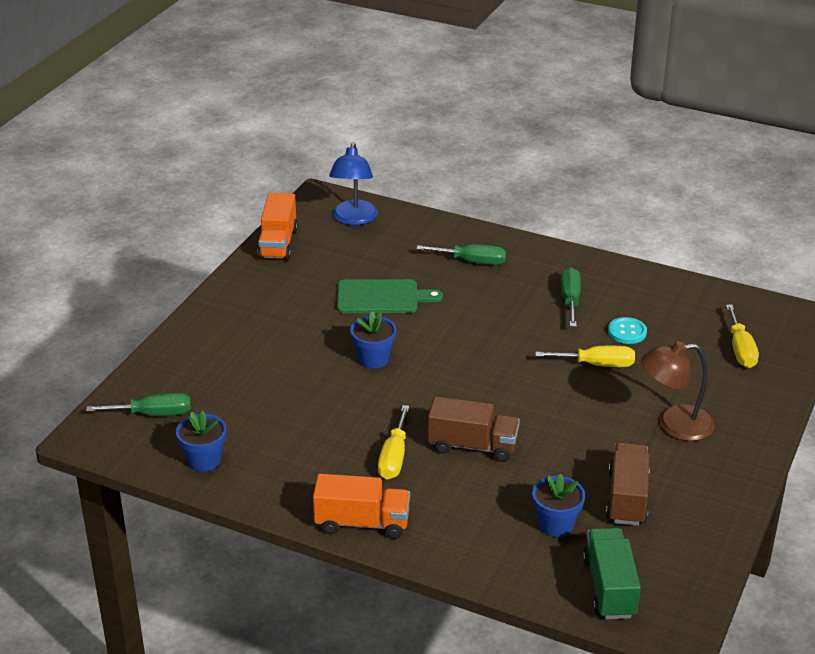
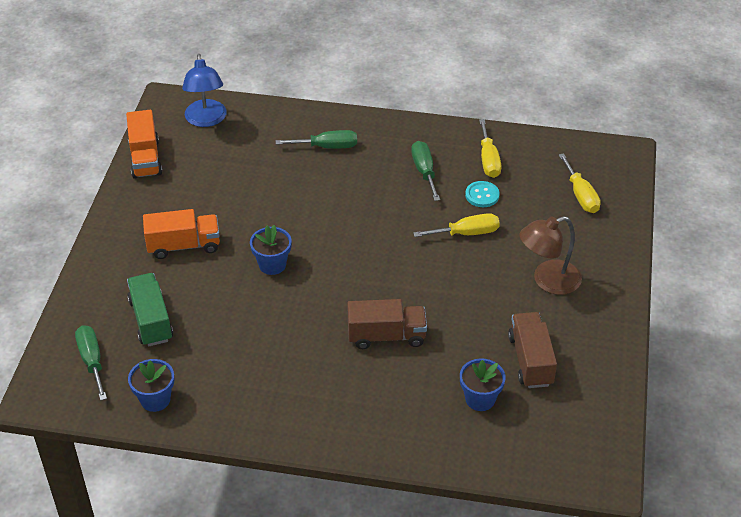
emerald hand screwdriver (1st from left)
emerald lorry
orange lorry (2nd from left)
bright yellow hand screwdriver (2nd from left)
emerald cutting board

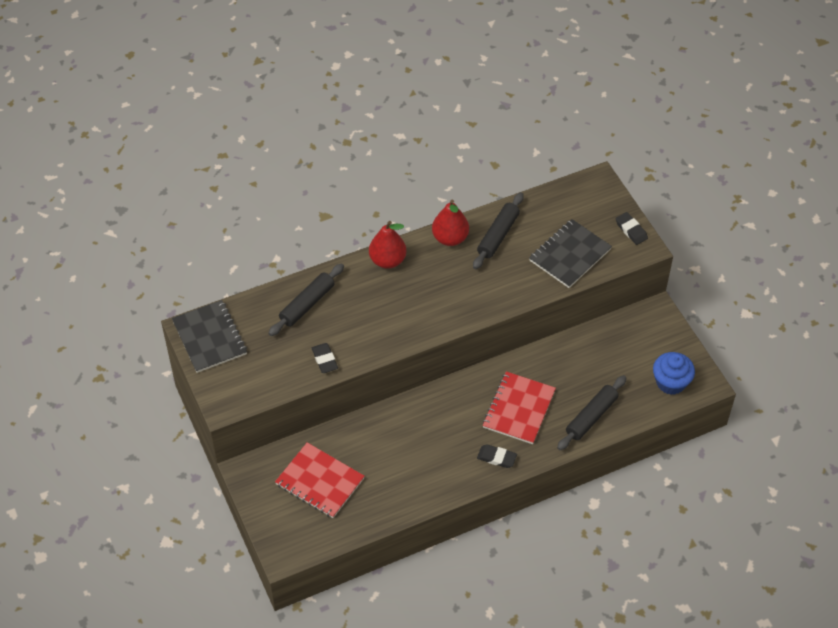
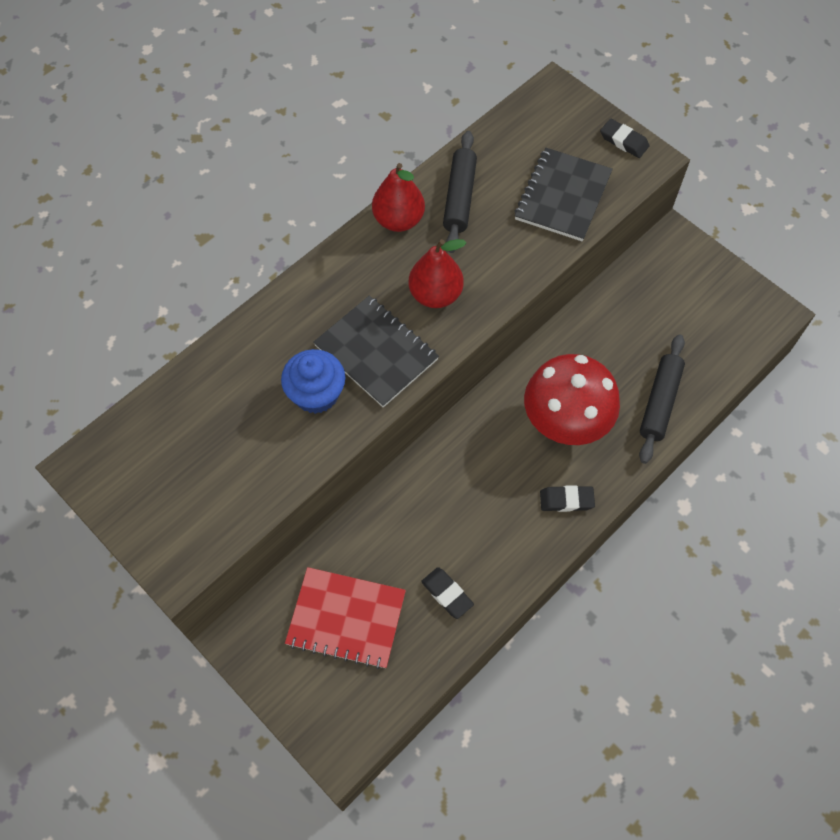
blue cupcake
ebony exercise book (1st from left)
crimson toy pear (2nd from left)
ebony pencil eraser (1st from left)
crimson mushroom
ebony pastry roller (1st from left in the first image)

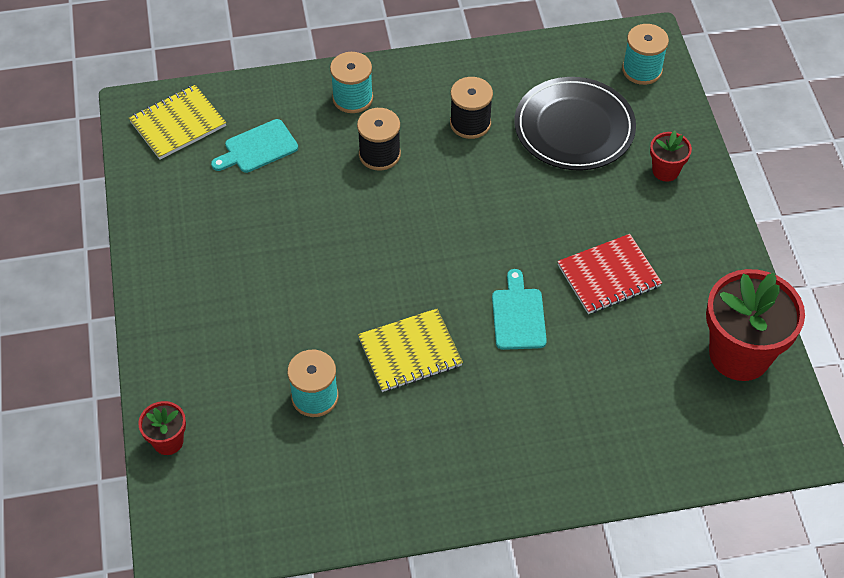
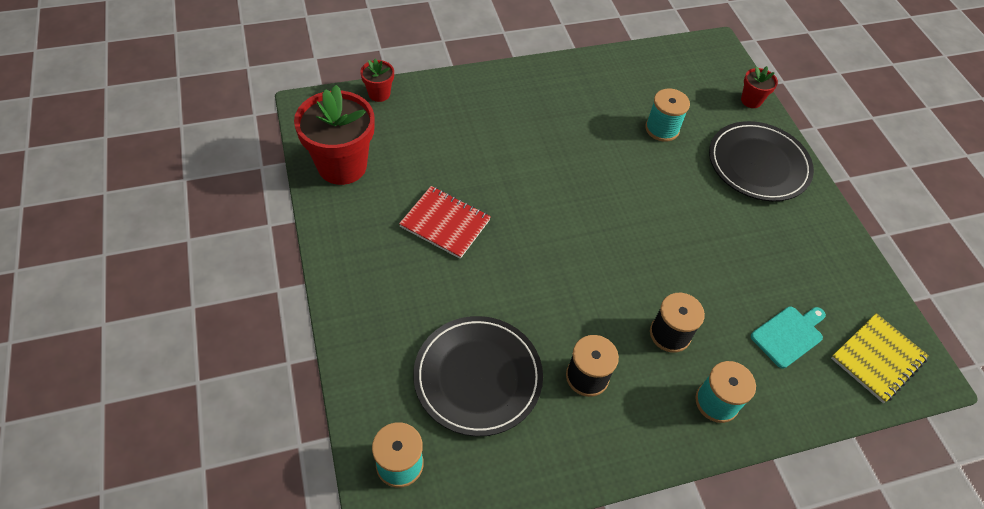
crimson plant pot (2nd from left)
crimson exercise book
ebony plate (2nd from left)
bright yellow exercise book (2nd from left in the first image)
aqua cutting board (2nd from left in the first image)

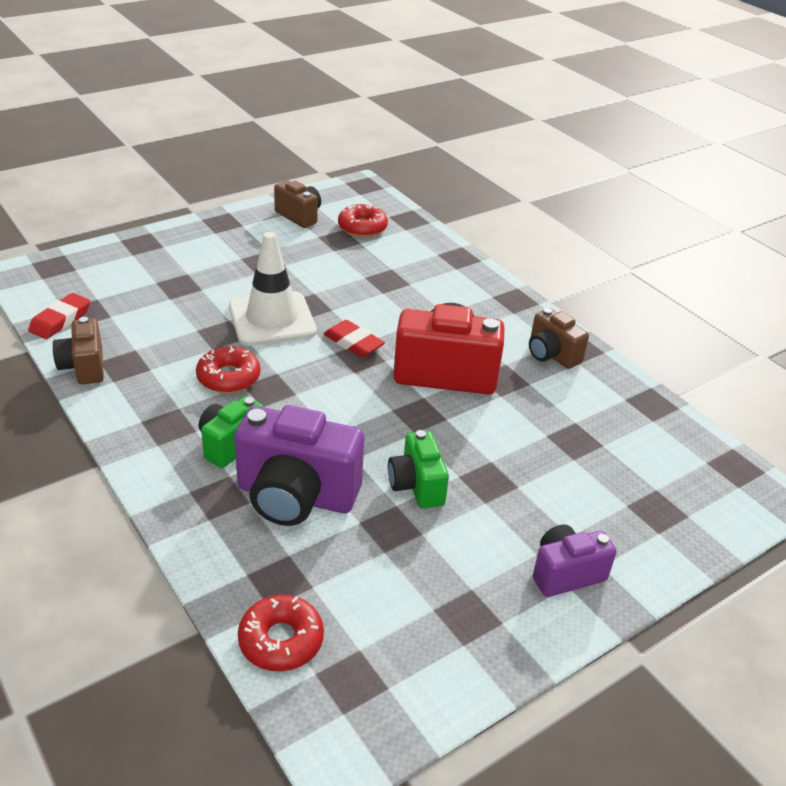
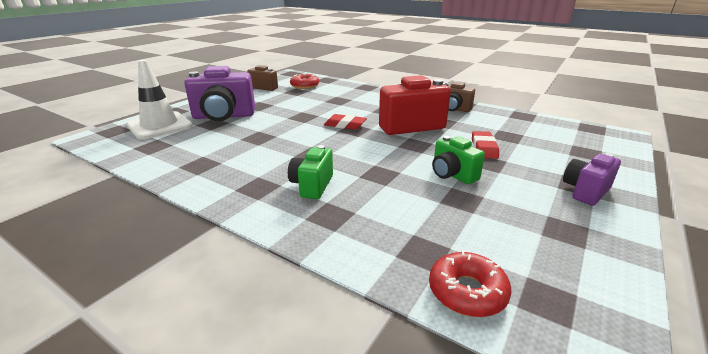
pure white road cone
royal purple camera (1st from left)
crimson pencil eraser (2nd from left)
brown camera (1st from left in the first image)
crimson doughnut (1st from left in the first image)

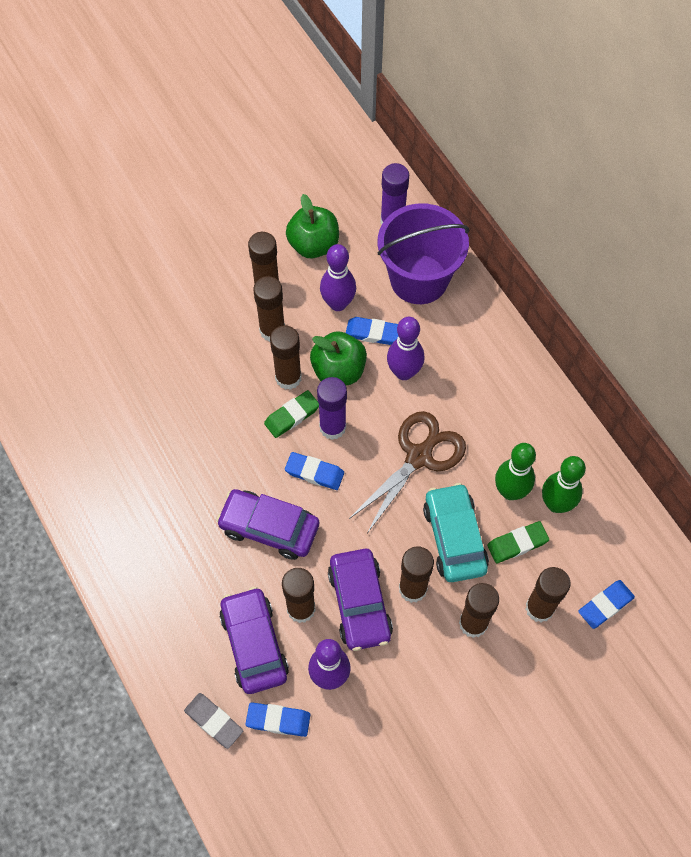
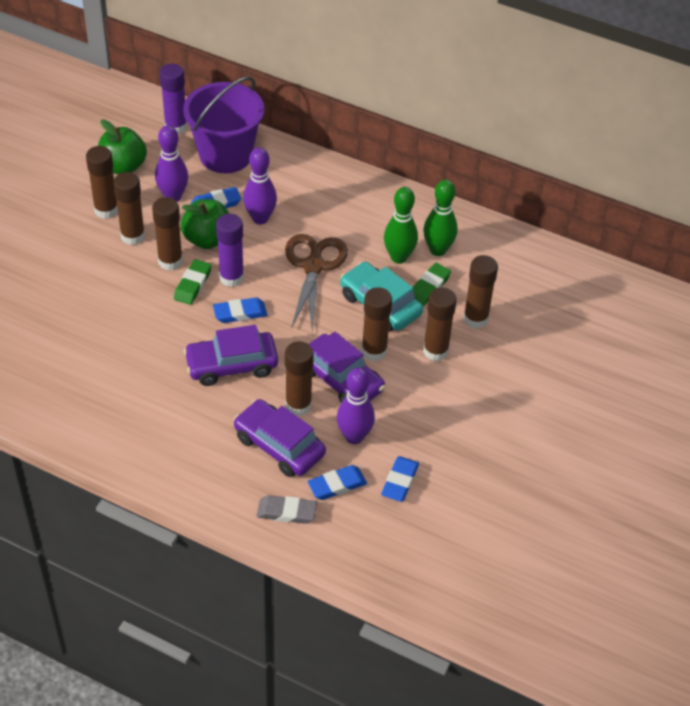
blue pencil eraser (4th from left)

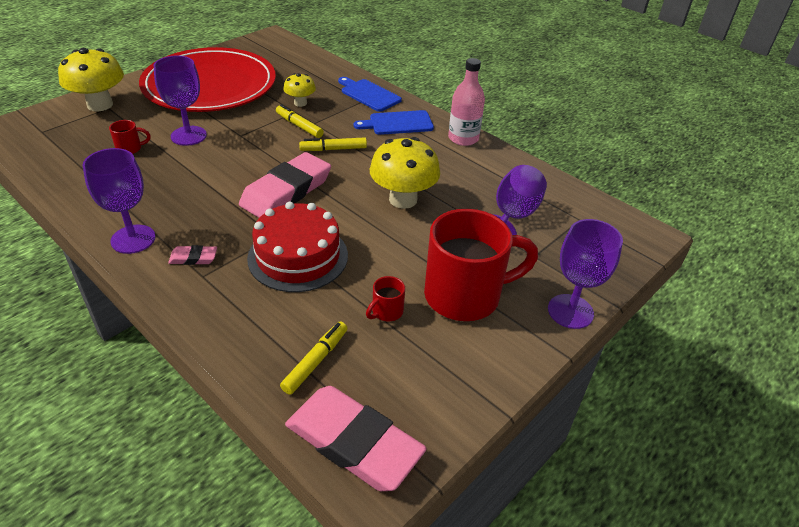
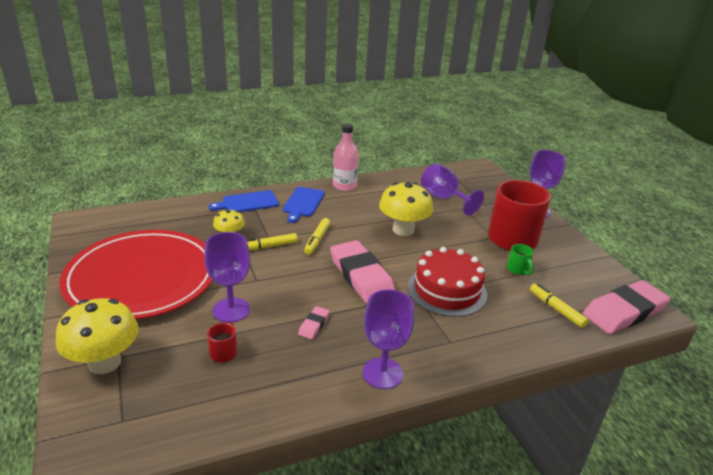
rosy pencil eraser (1st from left)
emerald tea mug

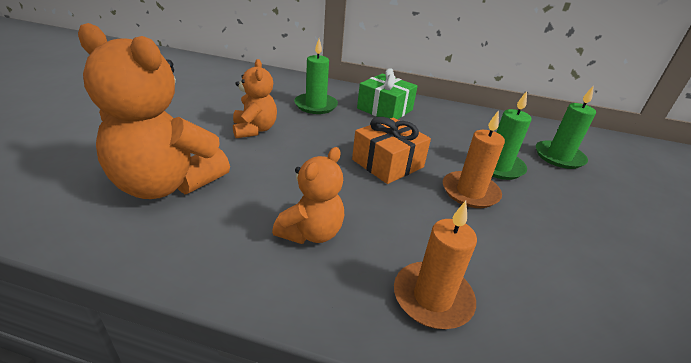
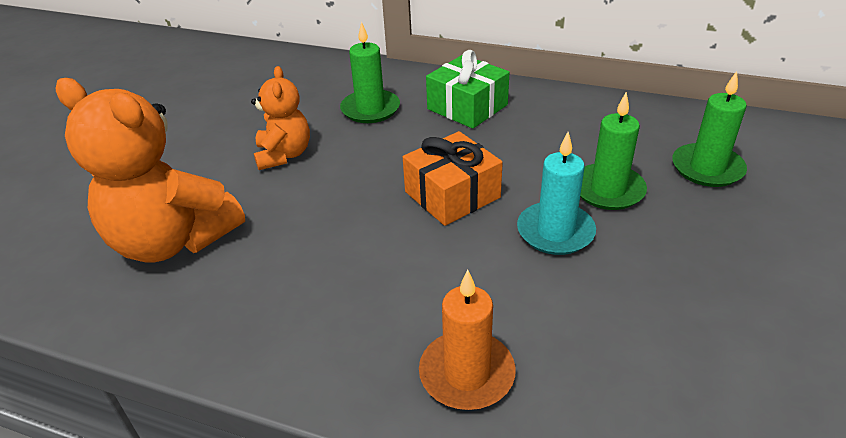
aqua pillar candle
orange teddy (3rd from left in the first image)

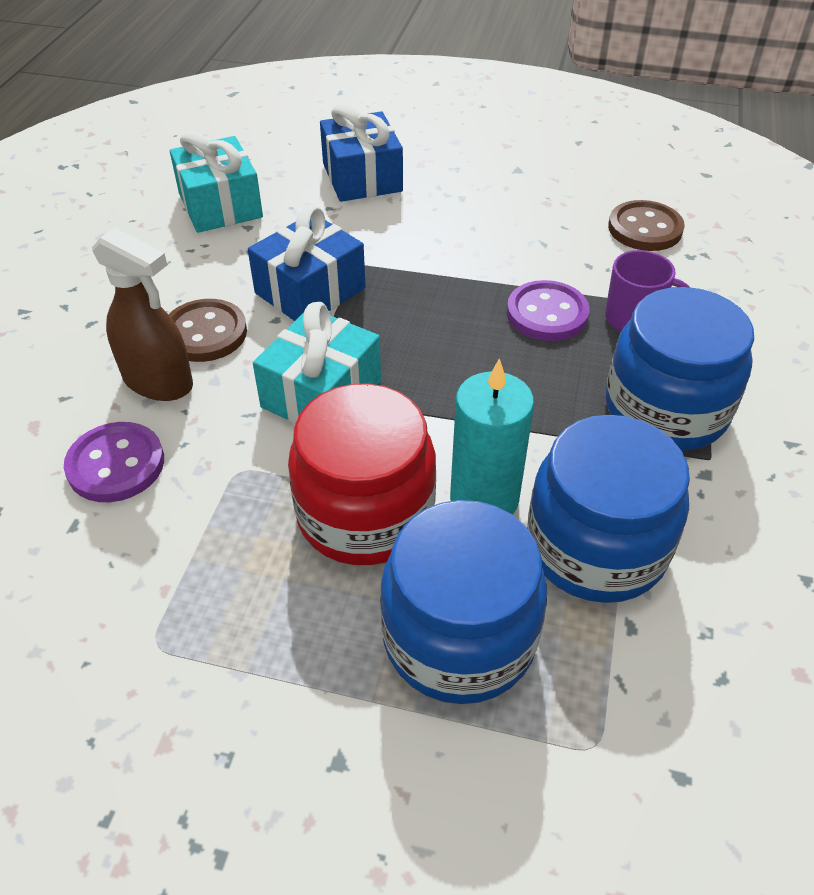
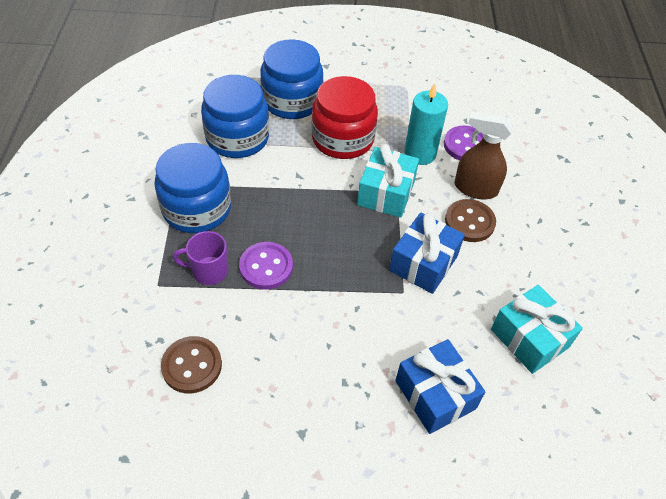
aqua pillar candle

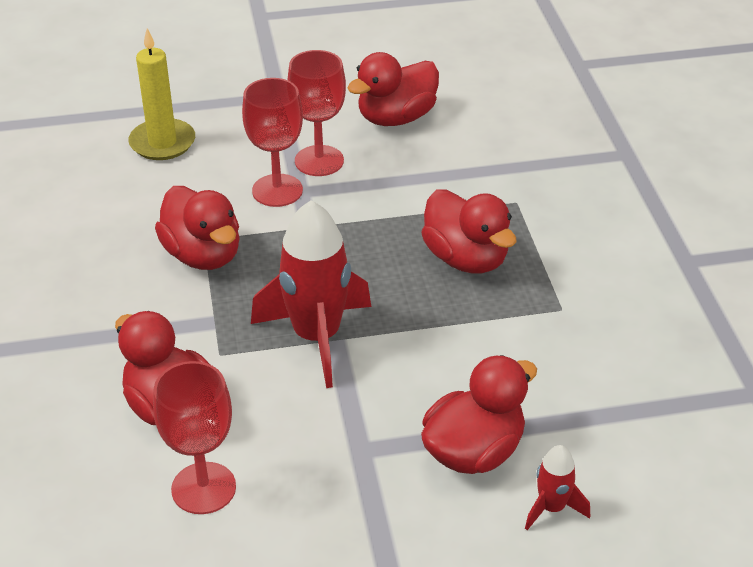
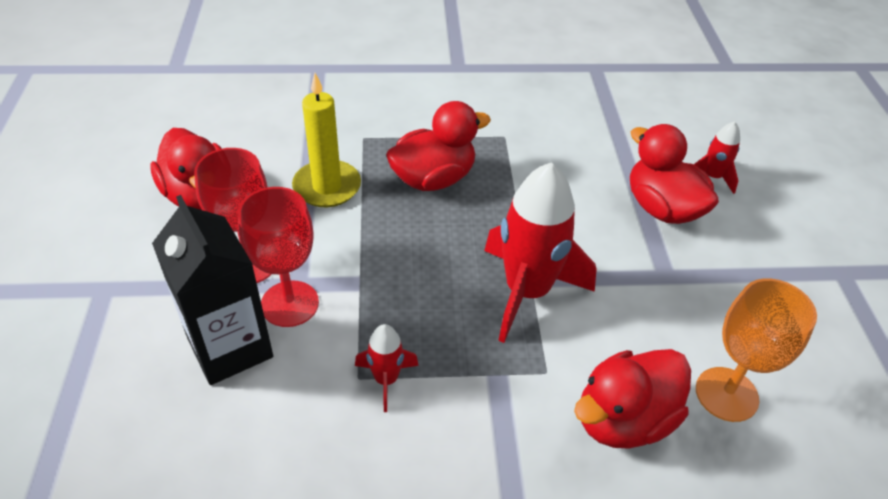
ebony juice carton
bright yellow pillar candle
crimson spaceship (1st from left)
orange chalice

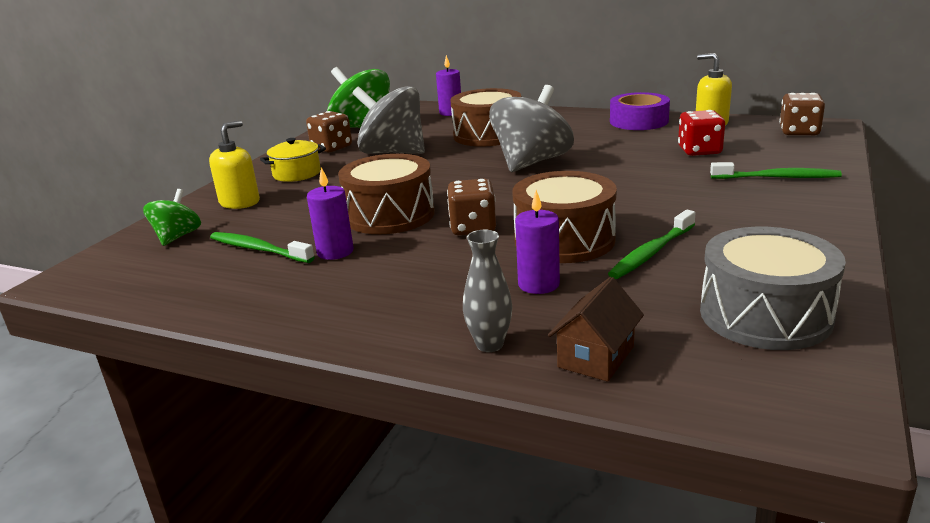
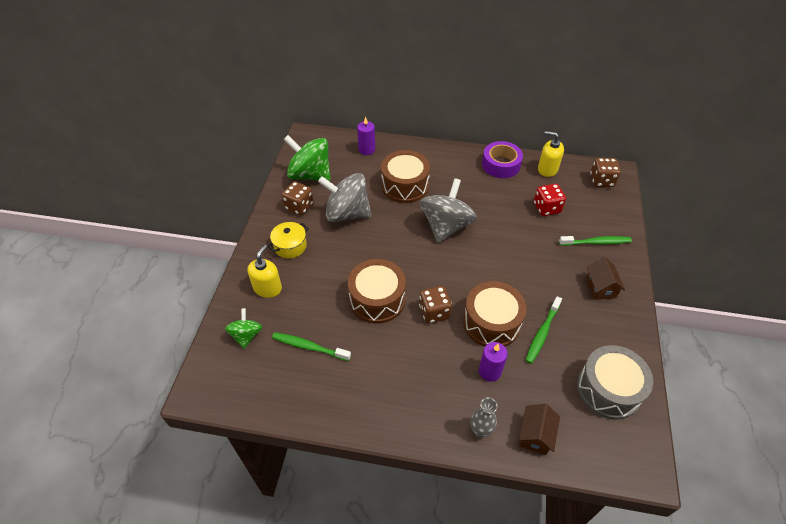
brown toy house (2nd from left)
royal purple pillar candle (1st from left in the first image)

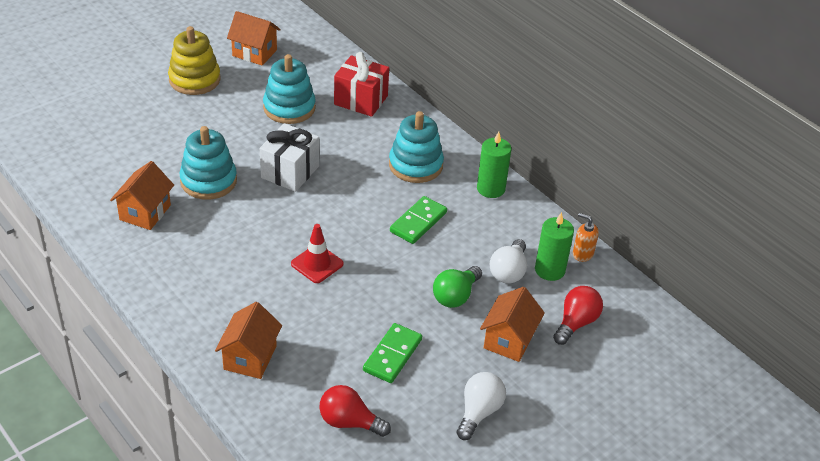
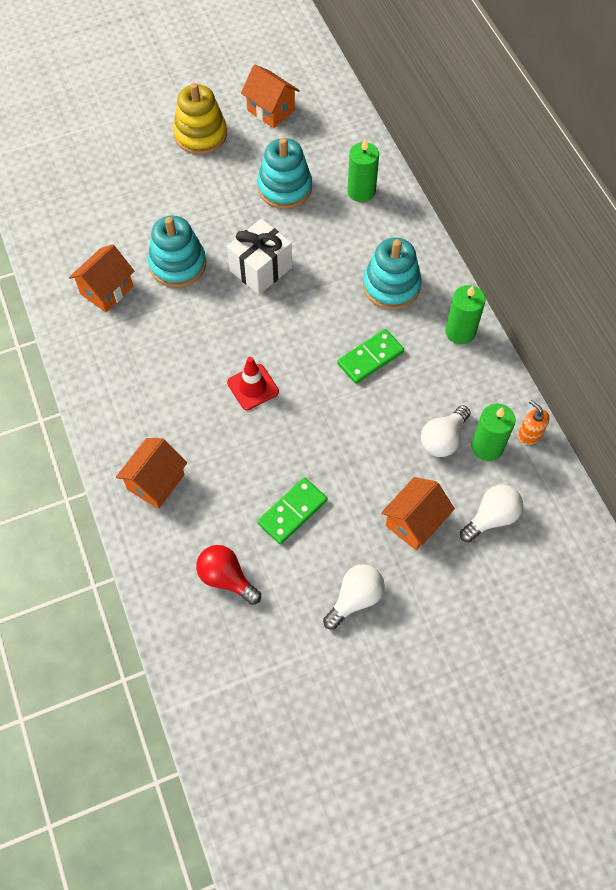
emerald pillar candle (1st from left)
pure white lightbulb (3rd from left)
emerald lightbulb

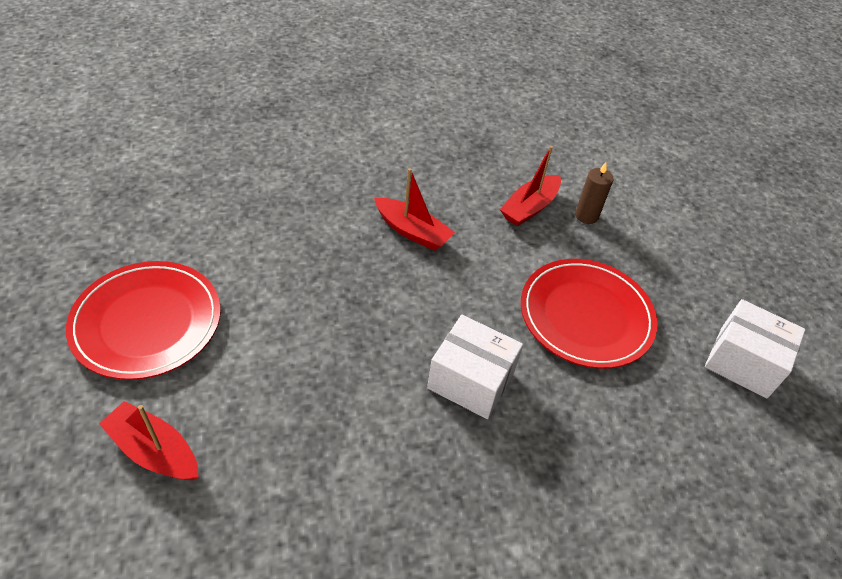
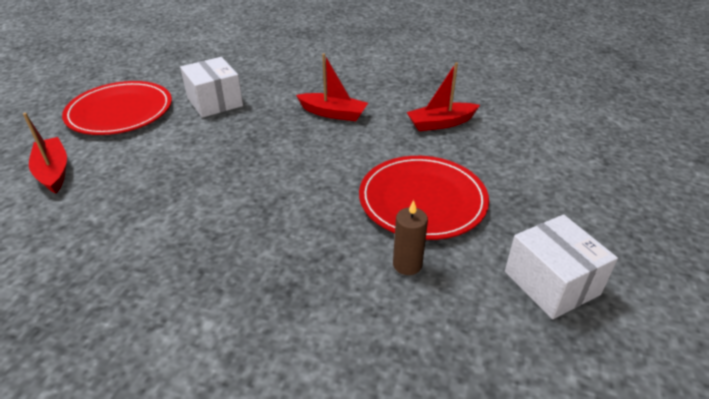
pure white box (1st from left)
crimson toy boat (2nd from left)
brown pillar candle

